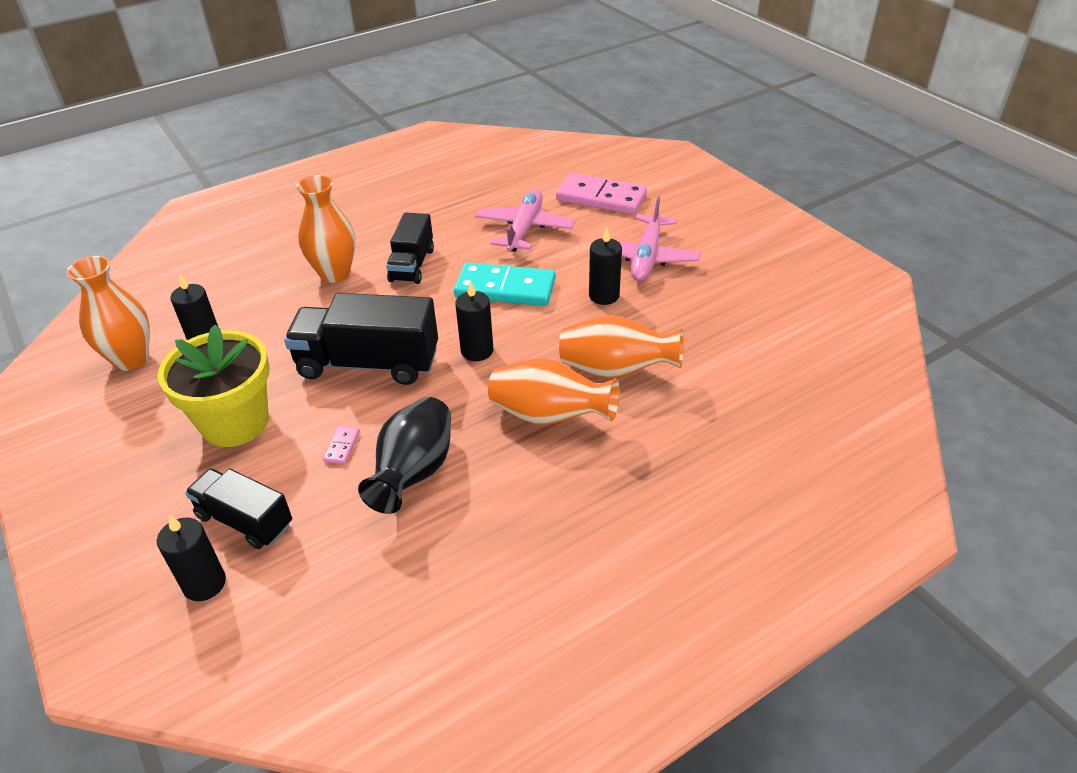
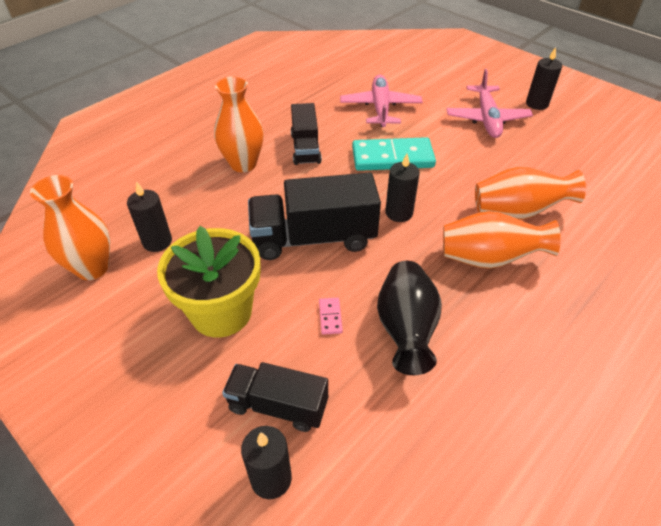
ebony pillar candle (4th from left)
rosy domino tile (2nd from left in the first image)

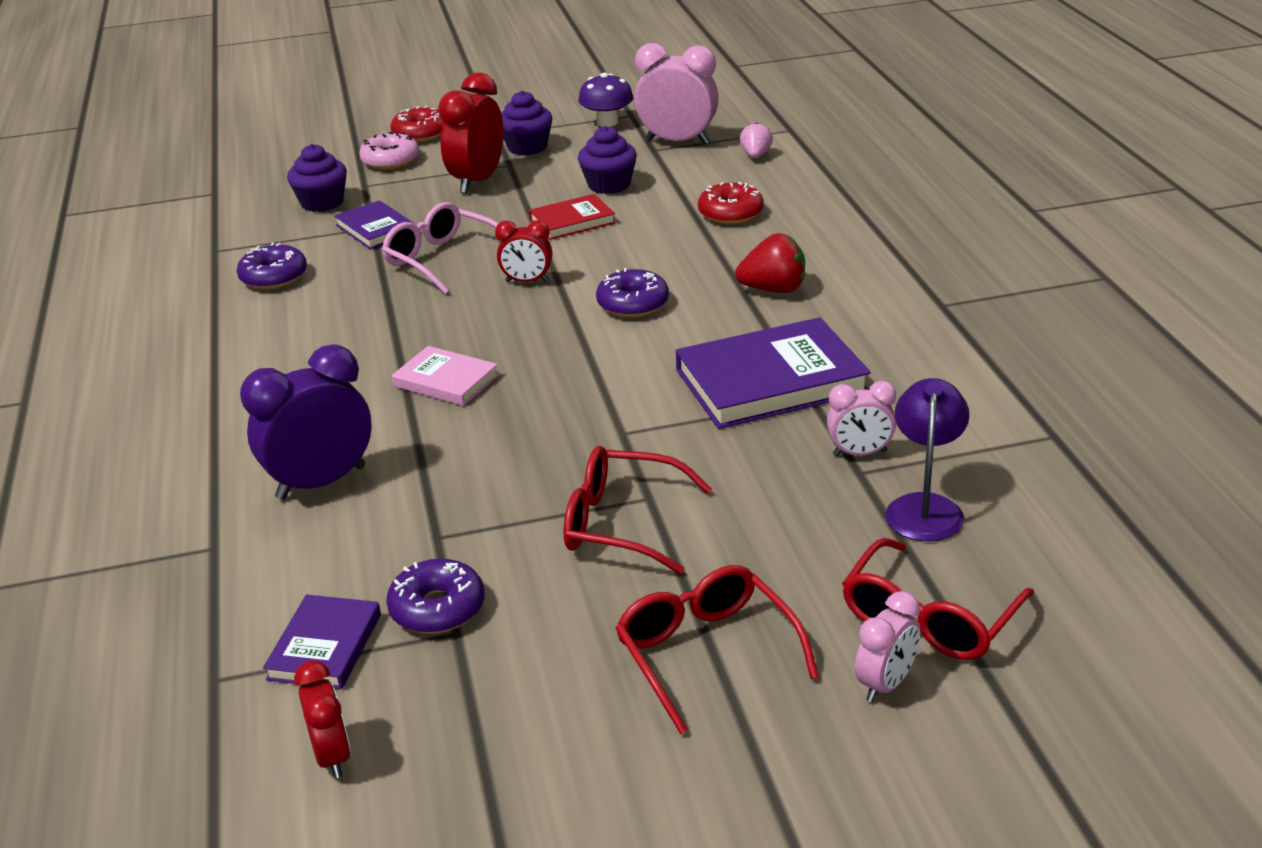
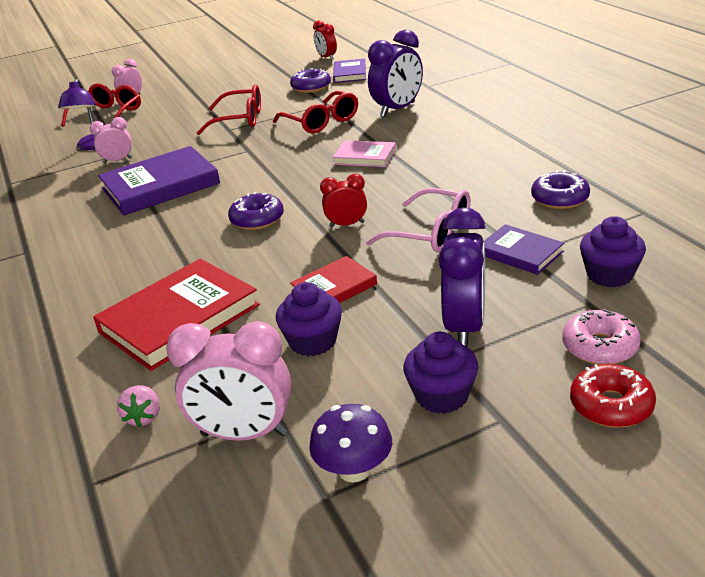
crimson hardback (1st from left)
crimson eyeglasses (3rd from left)
royal purple bedside clock (2nd from left)
crimson berry

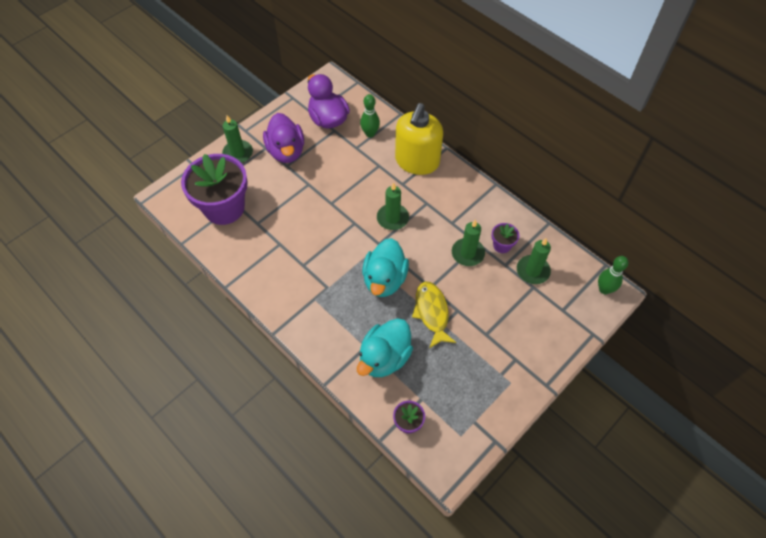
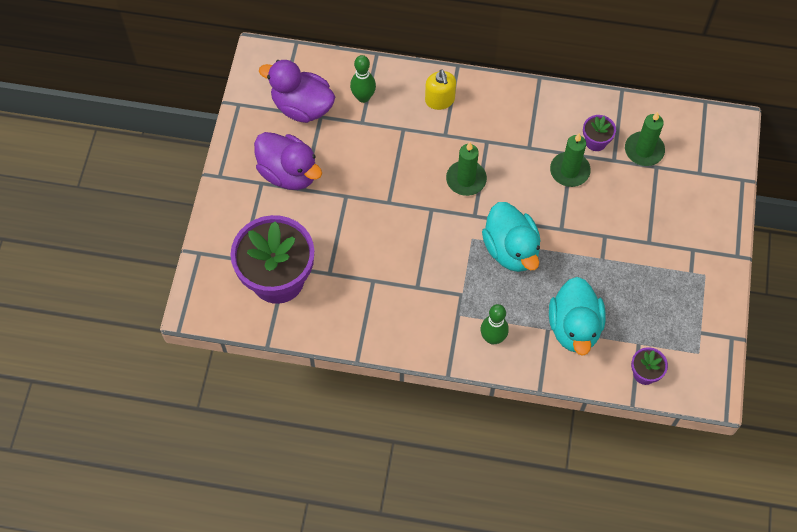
bright yellow pump bottle
emerald tenpin (2nd from left)
emerald pillar candle (1st from left in the first image)
bright yellow fish

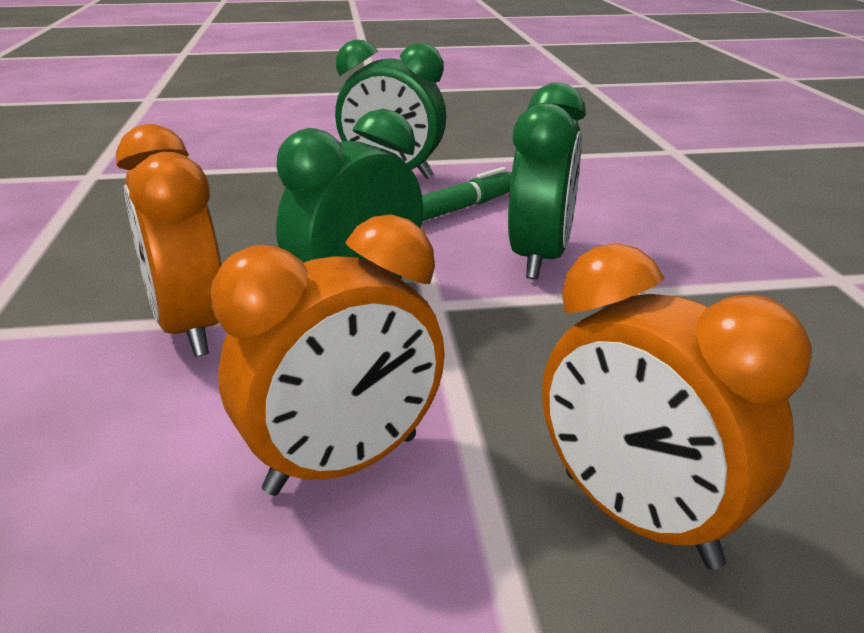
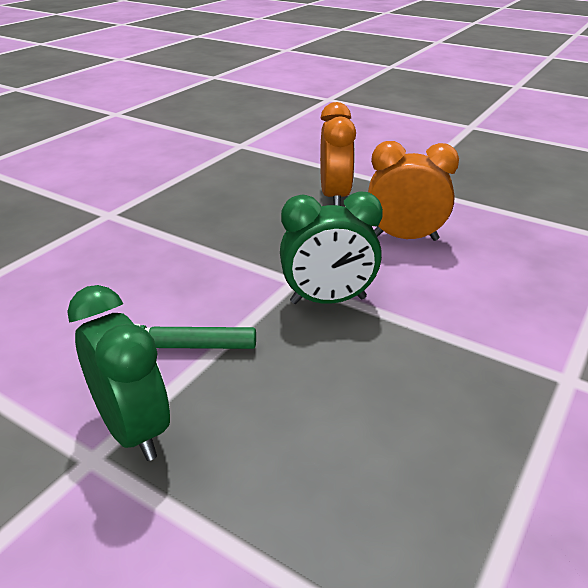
orange bedside clock (1st from left in the first image)
emerald bedside clock (3rd from left in the first image)

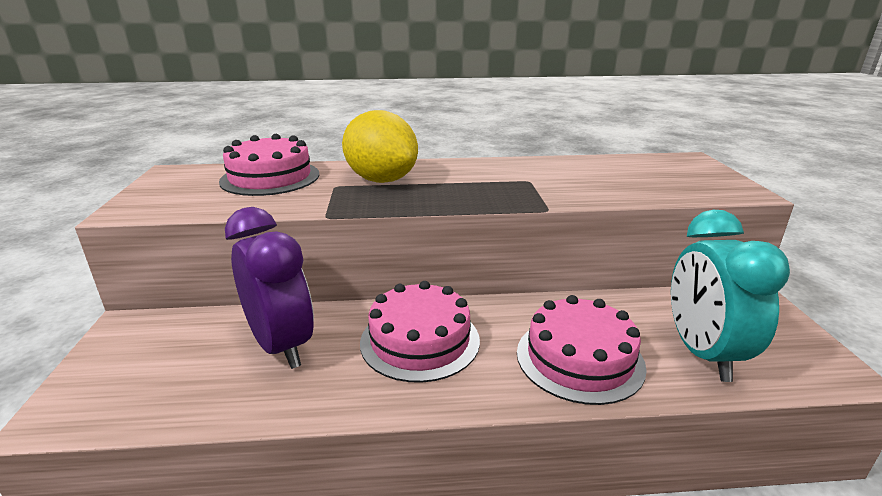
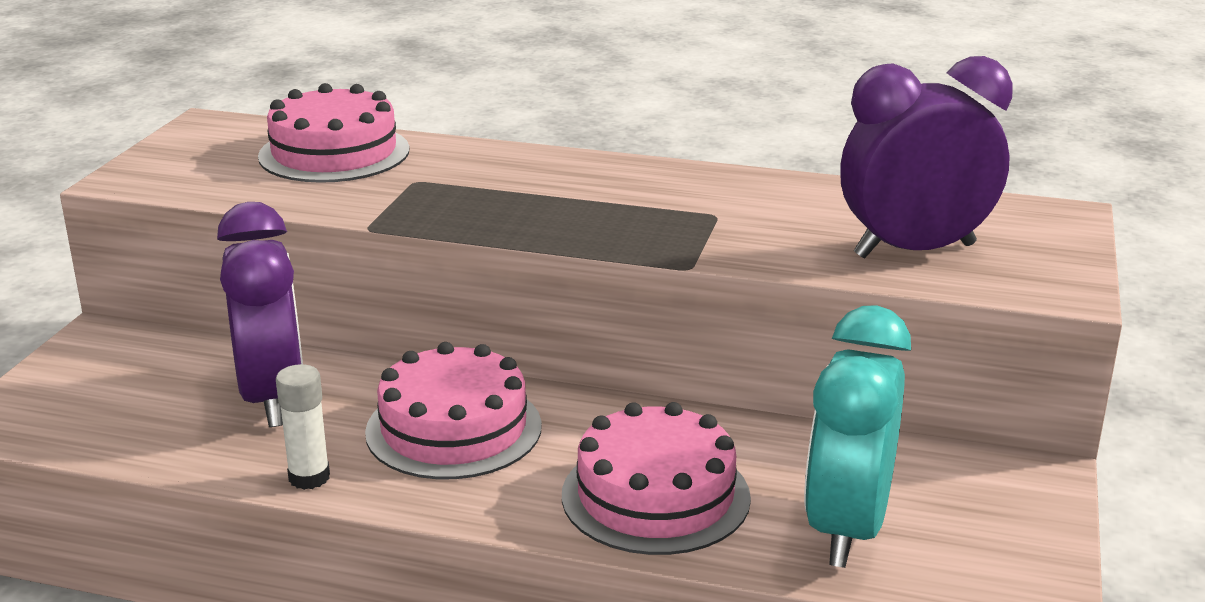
pure white glue stick
royal purple bedside clock (2nd from left)
bright yellow toy lemon

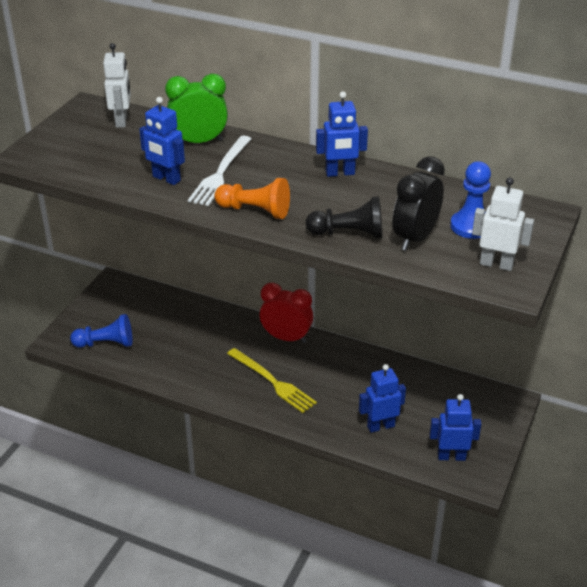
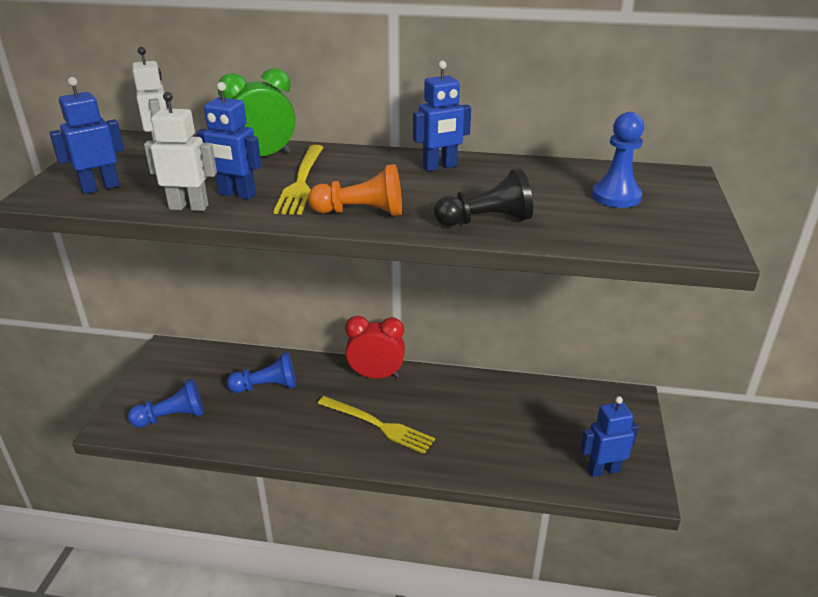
blue toy robot (1st from left)
pure white toy robot (2nd from left)
blue pawn (2nd from left)
bright yellow table fork (1st from left)
ebony bedside clock

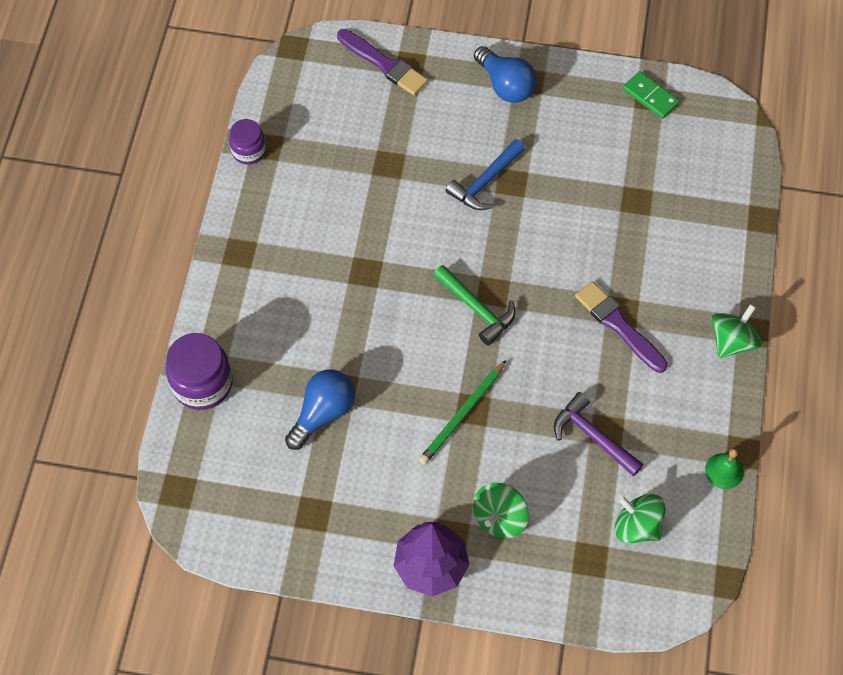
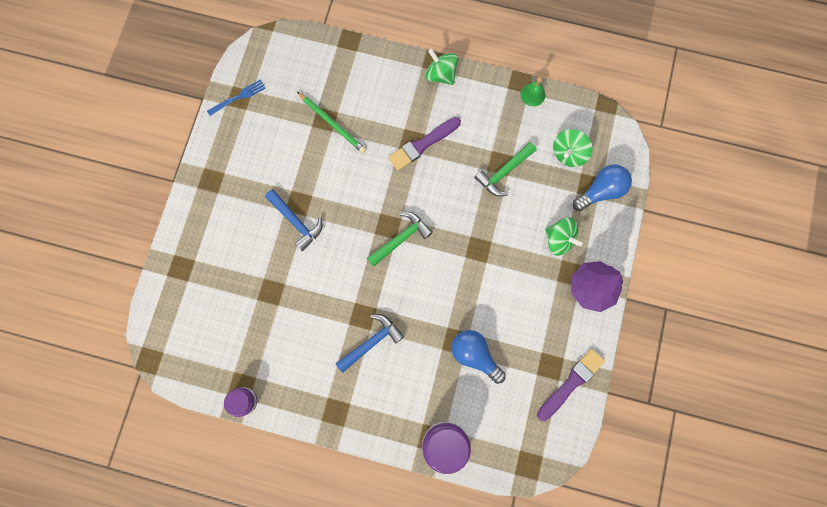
blue table fork
emerald lead pencil
blue claw hammer (2nd from left)
emerald claw hammer (2nd from left)
royal purple paint brush (2nd from left)
blue lightbulb (2nd from left)

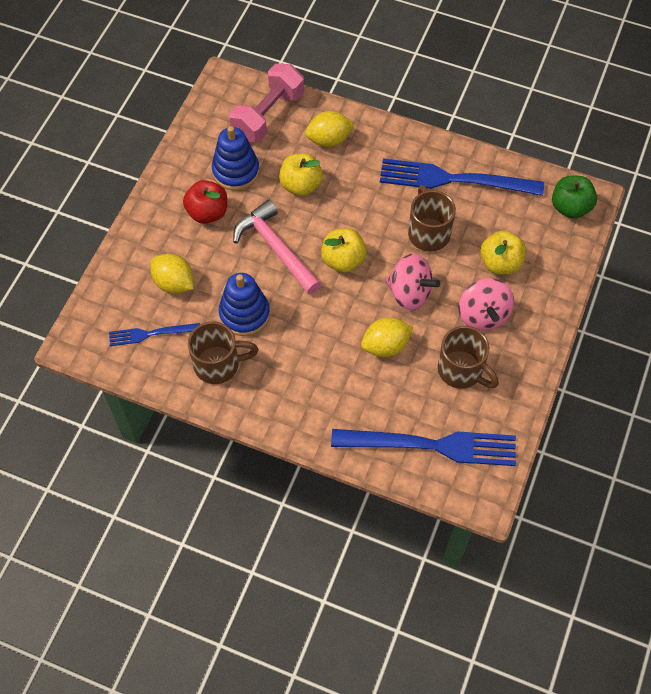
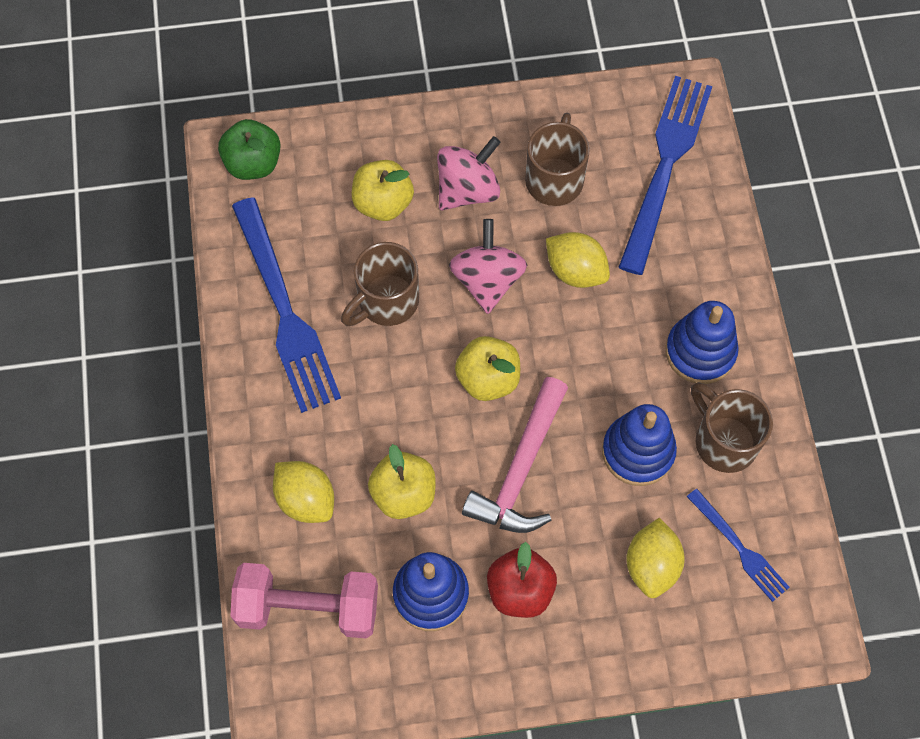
blue table fork (2nd from left)
blue stacking toy (3rd from left)

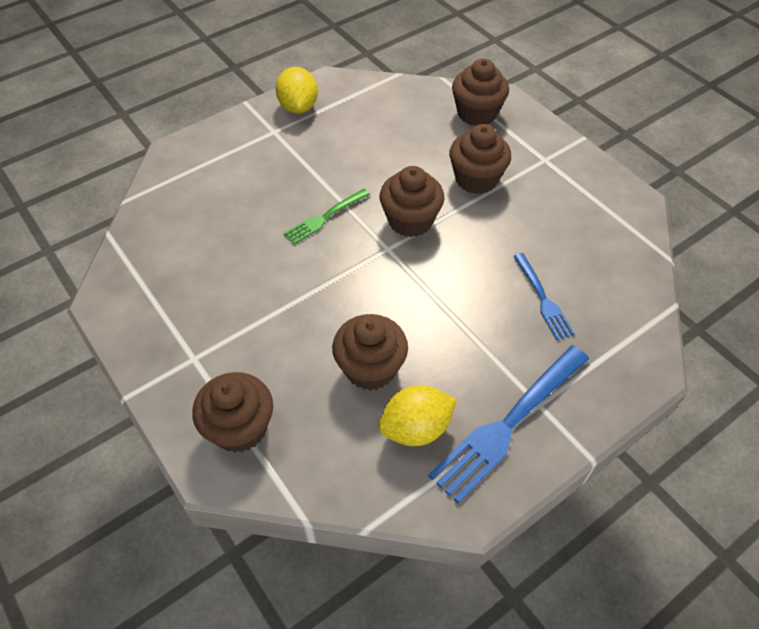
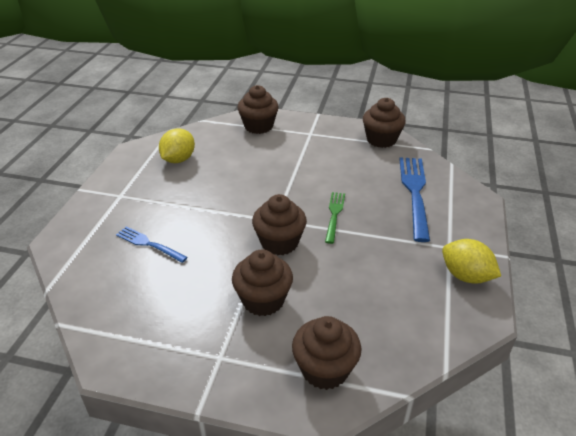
brown cupcake (5th from left)
blue table fork (2nd from left)

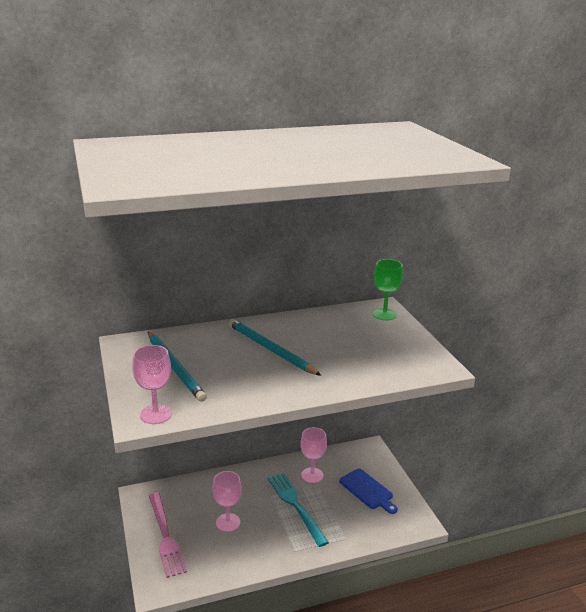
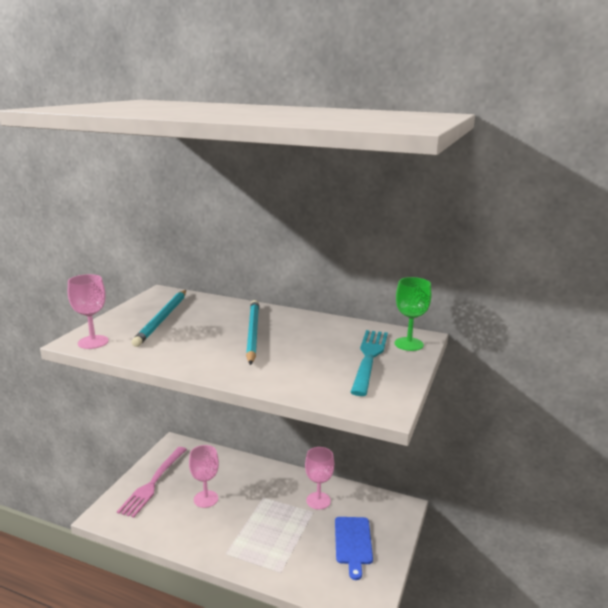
aqua table fork

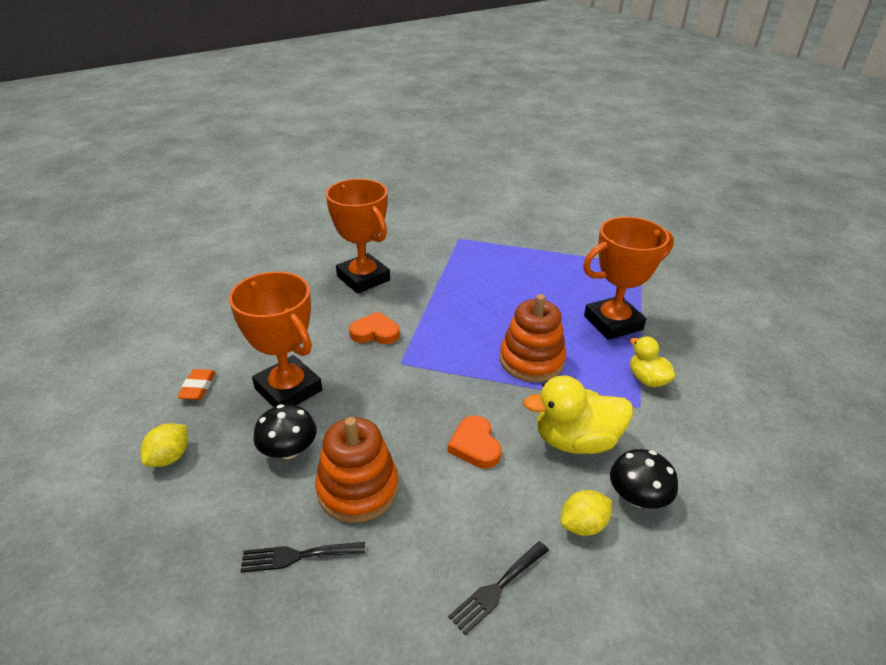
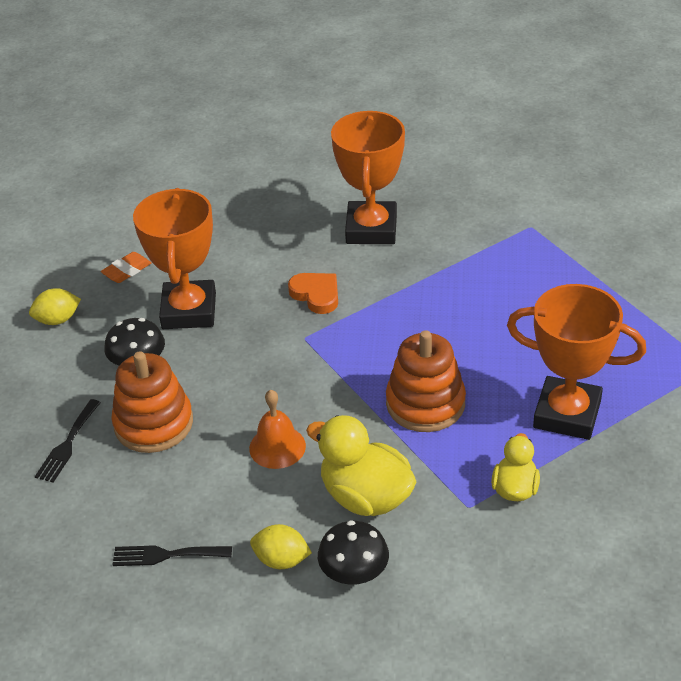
ebony table fork (1st from left)
orange bell

